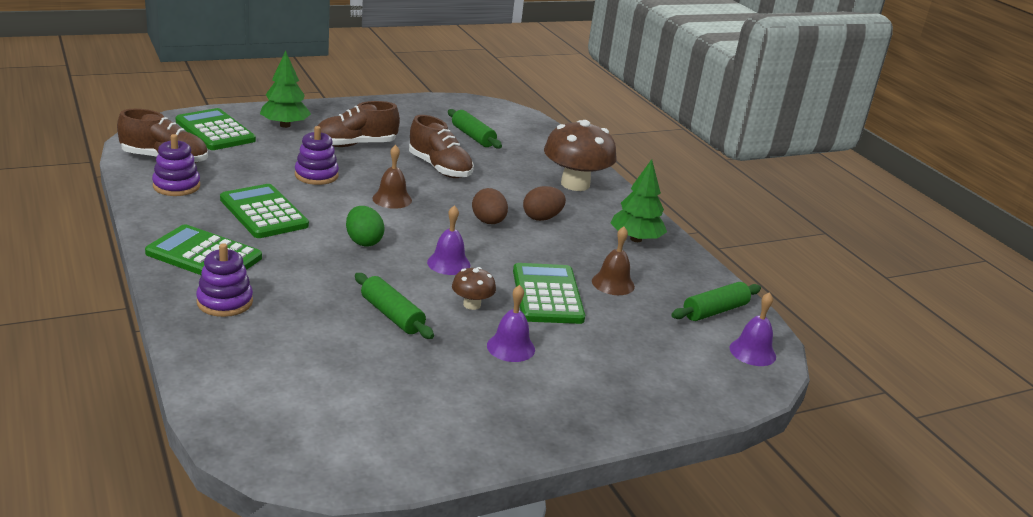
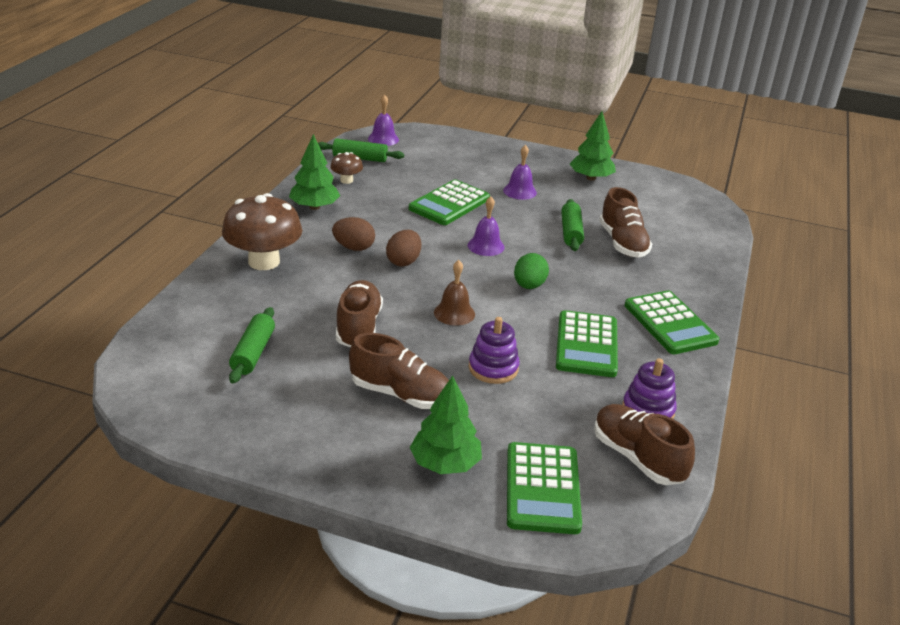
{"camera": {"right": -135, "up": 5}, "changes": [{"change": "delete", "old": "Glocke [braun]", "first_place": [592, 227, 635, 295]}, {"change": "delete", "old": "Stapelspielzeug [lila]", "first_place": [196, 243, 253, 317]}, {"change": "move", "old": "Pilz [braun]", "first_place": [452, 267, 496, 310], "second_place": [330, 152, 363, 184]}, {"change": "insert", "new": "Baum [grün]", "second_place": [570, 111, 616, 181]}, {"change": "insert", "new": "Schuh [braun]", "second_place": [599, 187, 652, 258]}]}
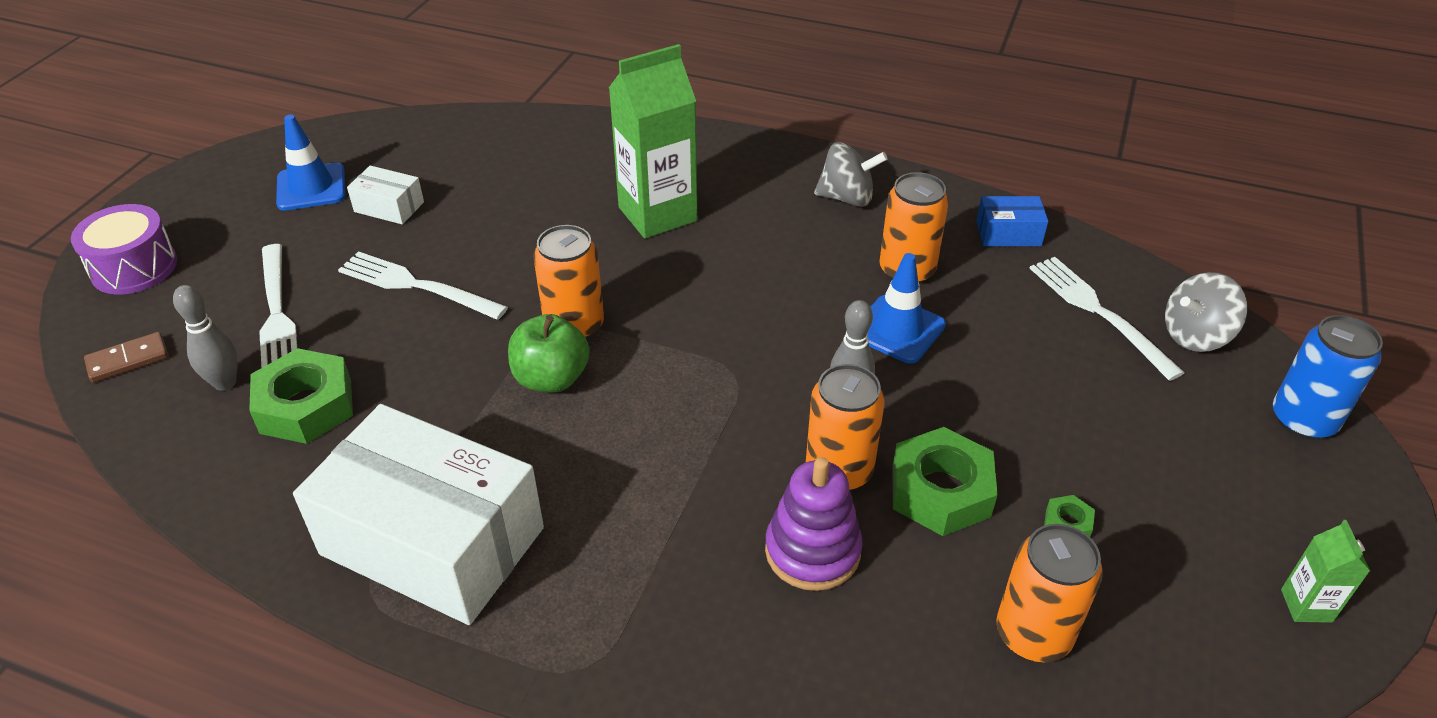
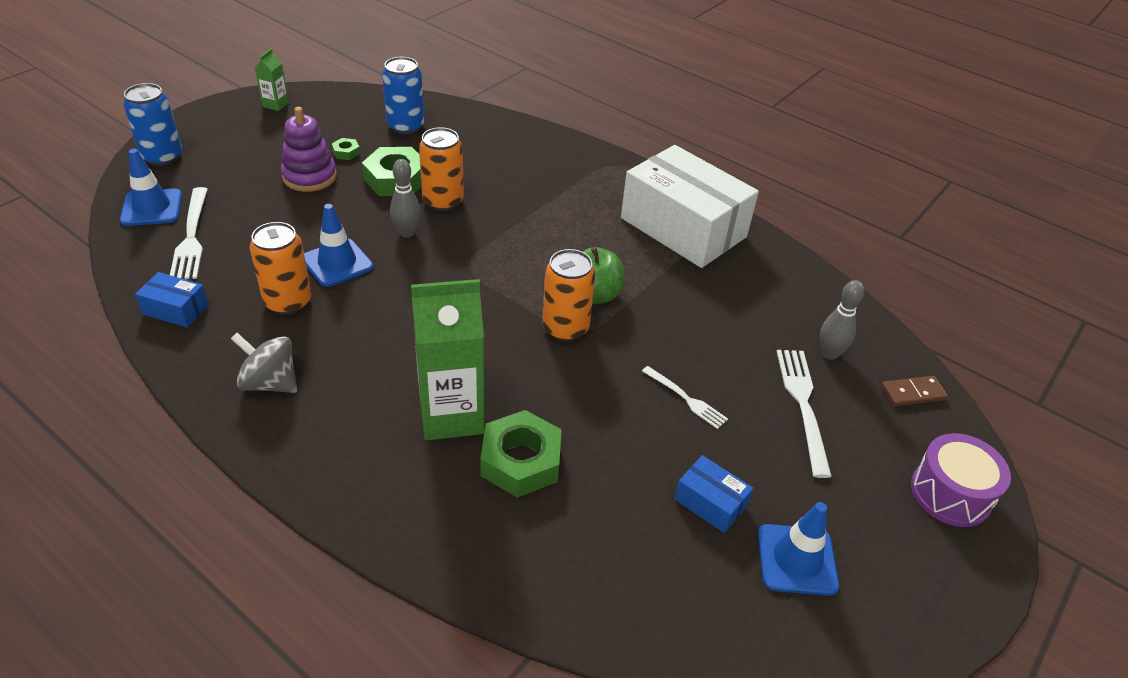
{"camera": {"right": -165, "up": 0}, "changes": [{"change": "recolor", "old": "Schachtel [weiß]", "new": "Schachtel [blau]", "first_place": [347, 166, 424, 224], "second_place": [674, 455, 753, 533]}, {"change": "resize", "old": "Gabel [weiß]", "first_place": [338, 251, 508, 320], "second_place": [642, 366, 728, 429], "factor": 0.61}, {"change": "replace", "old": "Kreisel [grau]", "new": "Leitkegel [blau]", "first_place": [1165, 272, 1247, 352], "second_place": [120, 149, 182, 226]}, {"change": "move", "old": "Sechskantmutter [grün]", "first_place": [249, 348, 353, 444], "second_place": [480, 410, 562, 498]}, {"change": "move", "old": "Stapelspielzeug [lila]", "first_place": [765, 457, 863, 591], "second_place": [281, 107, 337, 192]}, {"change": "recolor", "old": "Dose [orange]", "new": "Dose [blau]", "first_place": [996, 524, 1103, 662], "second_place": [382, 57, 424, 134]}]}
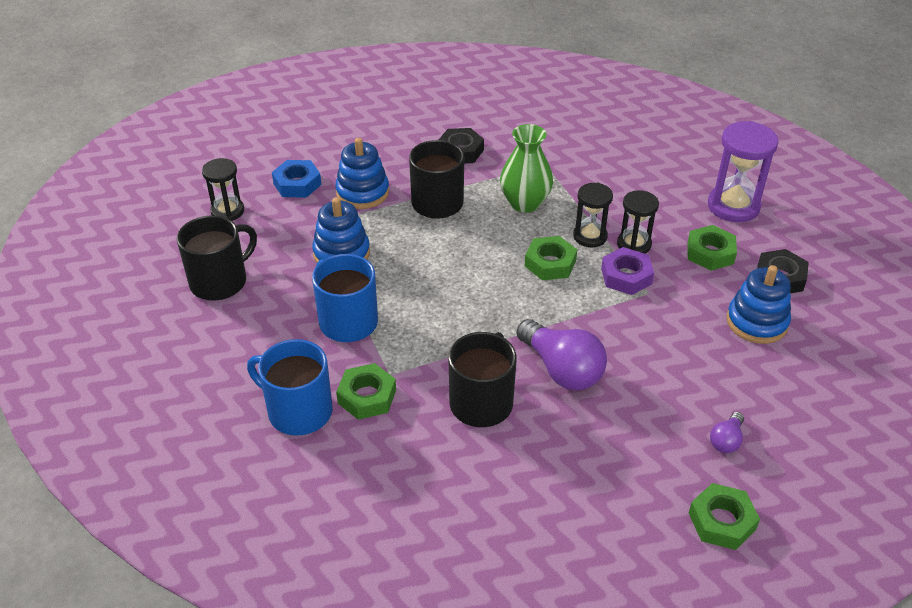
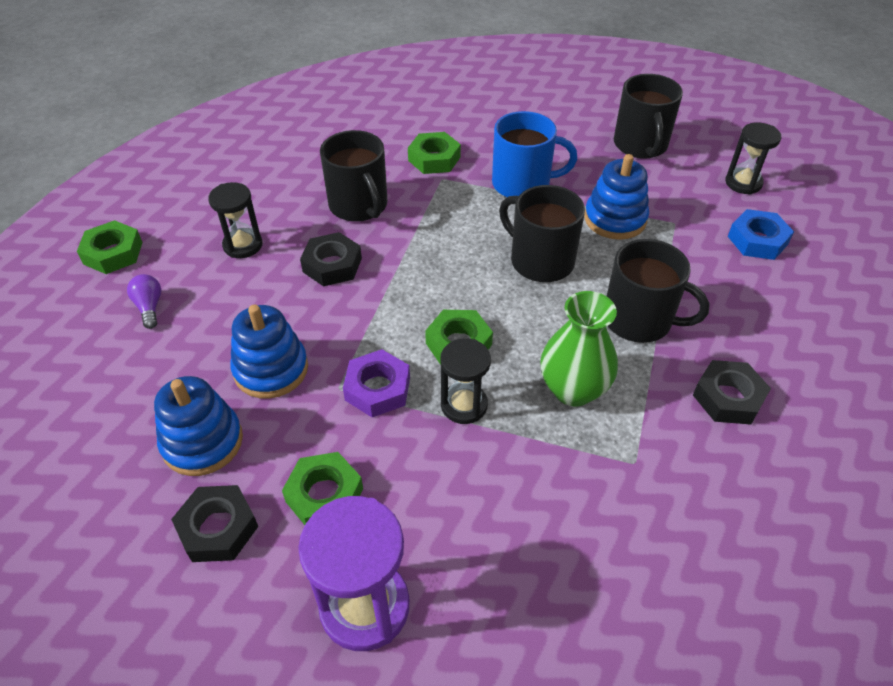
{"camera": {"right": 130, "up": 5}, "changes": [{"change": "move", "old": "Stapelspielzeug [blau]", "first_place": [335, 138, 389, 209], "second_place": [230, 305, 308, 399]}, {"change": "move", "old": "Sanduhr [schwarz]", "first_place": [617, 190, 659, 254], "second_place": [208, 182, 263, 258]}, {"change": "replace", "old": "Glühbirne [lila]", "new": "Sechskantmutter [schwarz]", "first_place": [517, 319, 607, 390], "second_place": [300, 232, 362, 287]}, {"change": "delete", "old": "Tasse [blau]", "first_place": [247, 339, 333, 436]}, {"change": "insert", "new": "Tasse [schwarz]", "second_place": [499, 185, 585, 282]}]}
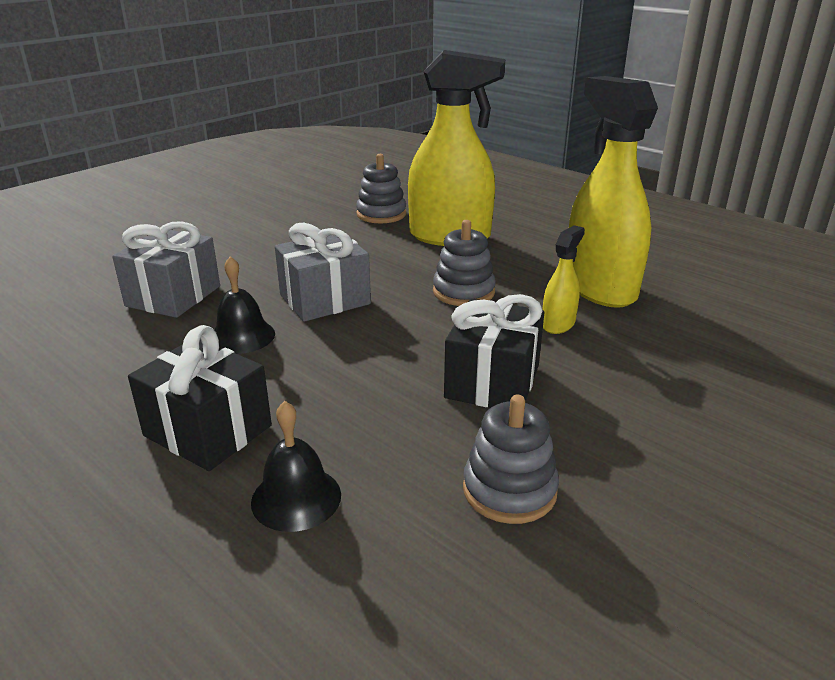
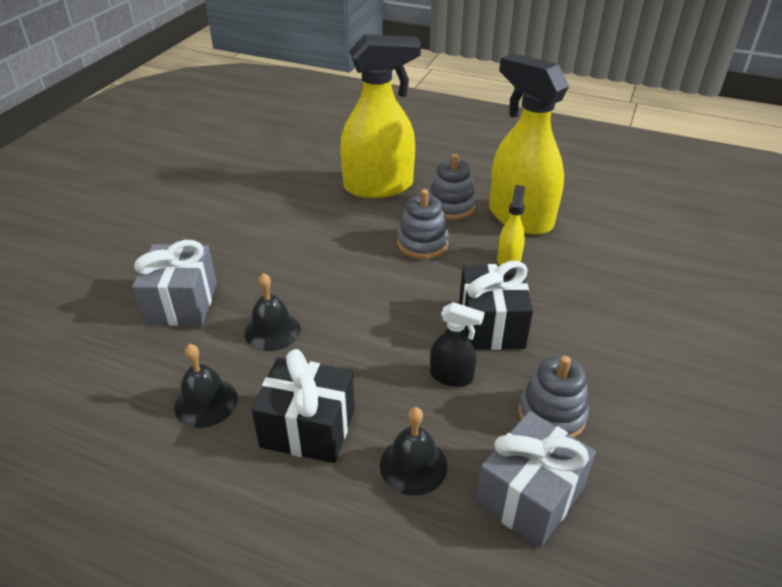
{"camera": {"right": -20, "up": 10}, "changes": [{"change": "move", "old": "Stapelspielzeug [grau]", "first_place": [356, 154, 406, 223], "second_place": [429, 154, 476, 220]}, {"change": "move", "old": "Geschenk [grau]", "first_place": [275, 223, 371, 322], "second_place": [476, 411, 596, 548]}, {"change": "insert", "new": "Sprühflasche [schwarz]", "second_place": [430, 302, 484, 387]}, {"change": "insert", "new": "Glocke [schwarz]", "second_place": [174, 344, 238, 428]}]}
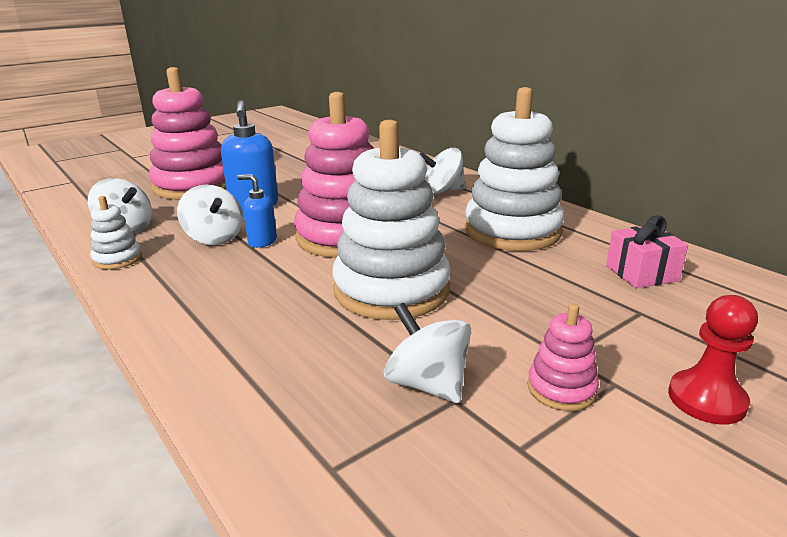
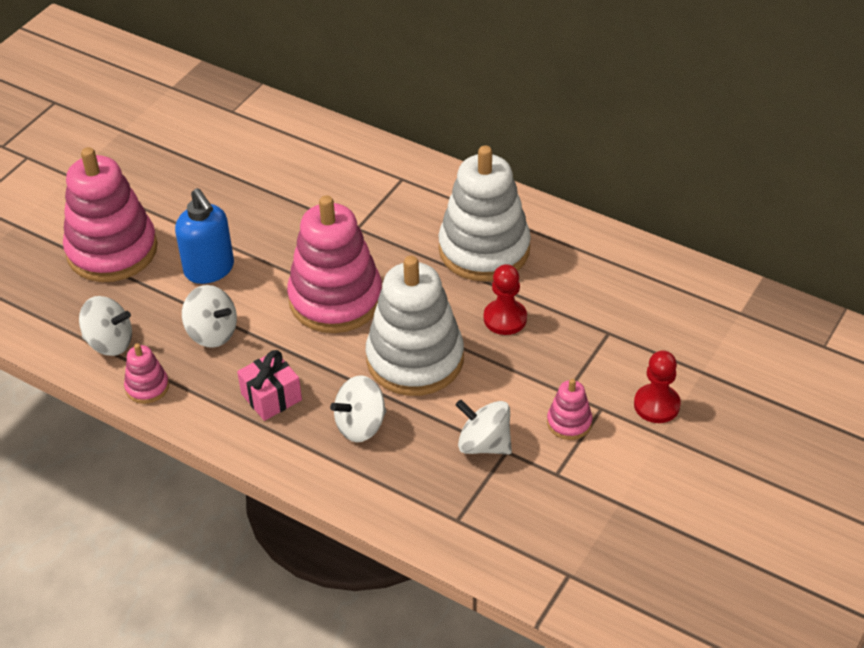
{"camera": {"right": -20, "up": 20}, "changes": [{"change": "move", "old": "Kreisel [weiß]", "first_place": [420, 148, 465, 195], "second_place": [330, 375, 386, 442]}, {"change": "delete", "old": "Seifenspender [blau]", "first_place": [237, 174, 277, 248]}, {"change": "recolor", "old": "Stapelspielzeug [weiß]", "new": "Stapelspielzeug [rosa]", "first_place": [90, 196, 142, 270], "second_place": [124, 343, 169, 404]}, {"change": "move", "old": "Geschenk [rosa]", "first_place": [606, 215, 688, 288], "second_place": [237, 350, 302, 421]}, {"change": "insert", "new": "Bauer [rot]", "second_place": [484, 264, 527, 335]}]}
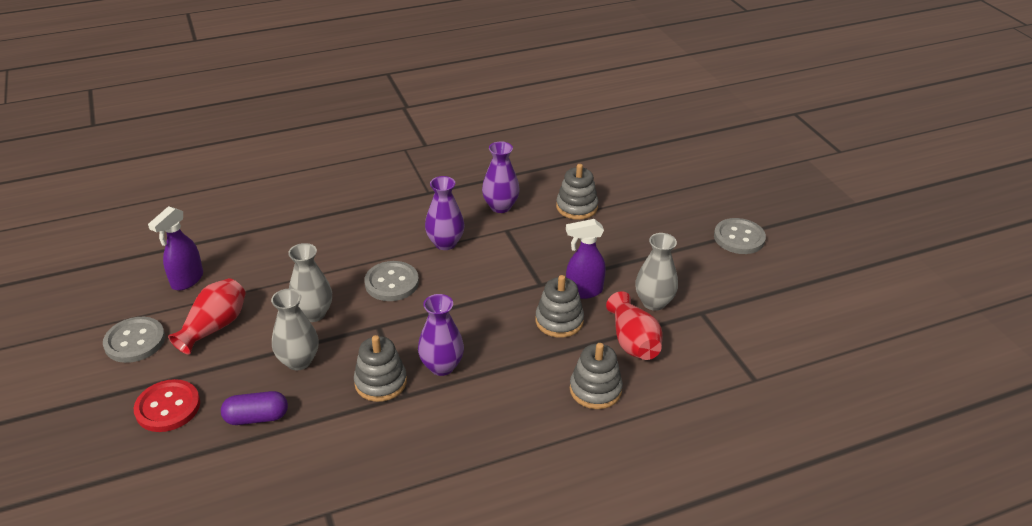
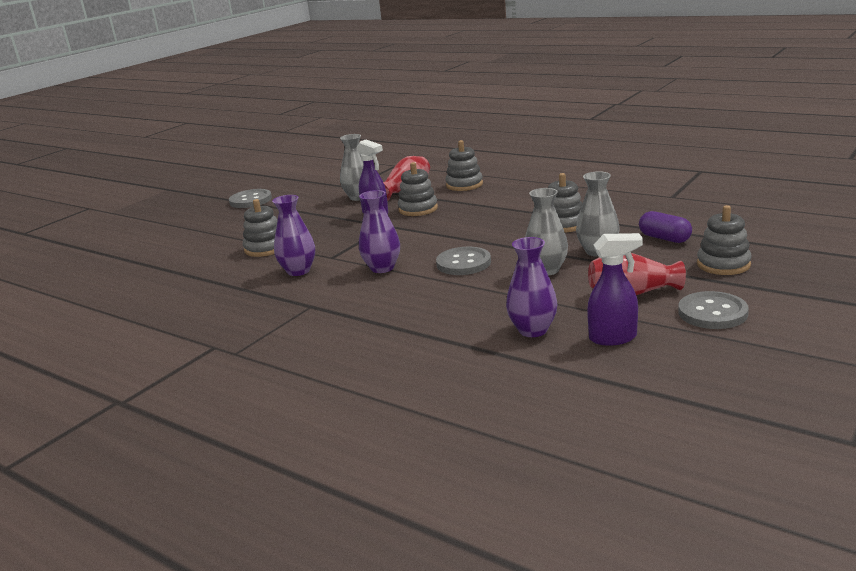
{"camera": {"right": -120, "up": -15}, "changes": [{"change": "move", "old": "Vase [lila]", "first_place": [418, 294, 464, 376], "second_place": [506, 237, 558, 337]}, {"change": "replace", "old": "Knopf [rot]", "new": "Stapelspielzeug [grau]", "first_place": [134, 379, 200, 432], "second_place": [697, 205, 752, 275]}]}
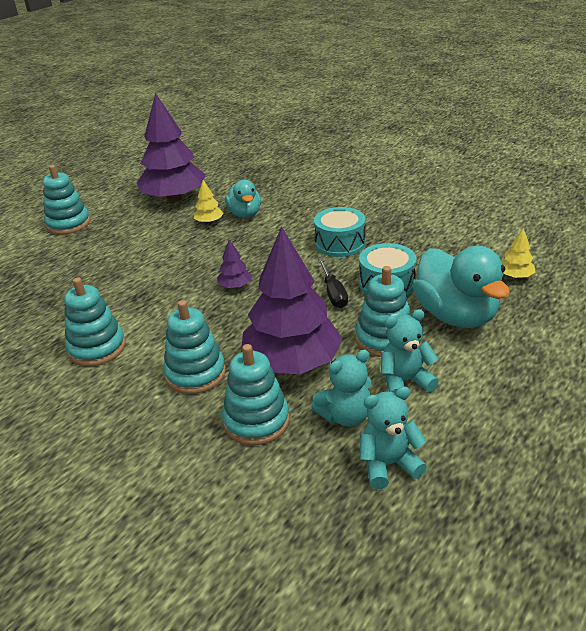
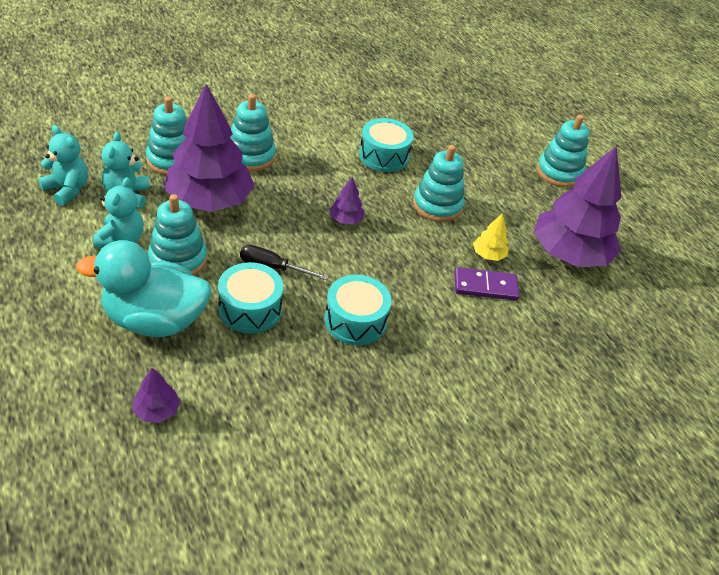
{"camera": {"right": 110, "up": 10}, "changes": [{"change": "replace", "old": "Ente [türkis]", "new": "Dominostein [lila]", "first_place": [225, 180, 261, 218], "second_place": [454, 267, 519, 301]}, {"change": "recolor", "old": "Baum [gelb]", "new": "Baum [lila]", "first_place": [501, 228, 535, 279], "second_place": [133, 368, 180, 423]}, {"change": "move", "old": "Stapelspielzeug [türkis]", "first_place": [64, 277, 126, 366], "second_place": [413, 145, 464, 222]}, {"change": "rotate", "old": "Teddybär [türkis]", "first_place": [360, 386, 427, 489], "second_place": [38, 125, 88, 206], "degrees": -60}, {"change": "insert", "new": "Trommel [türkis]", "second_place": [359, 118, 413, 172]}]}
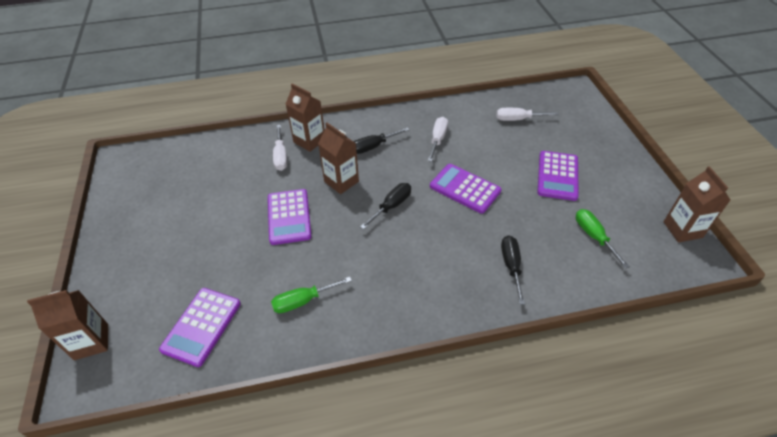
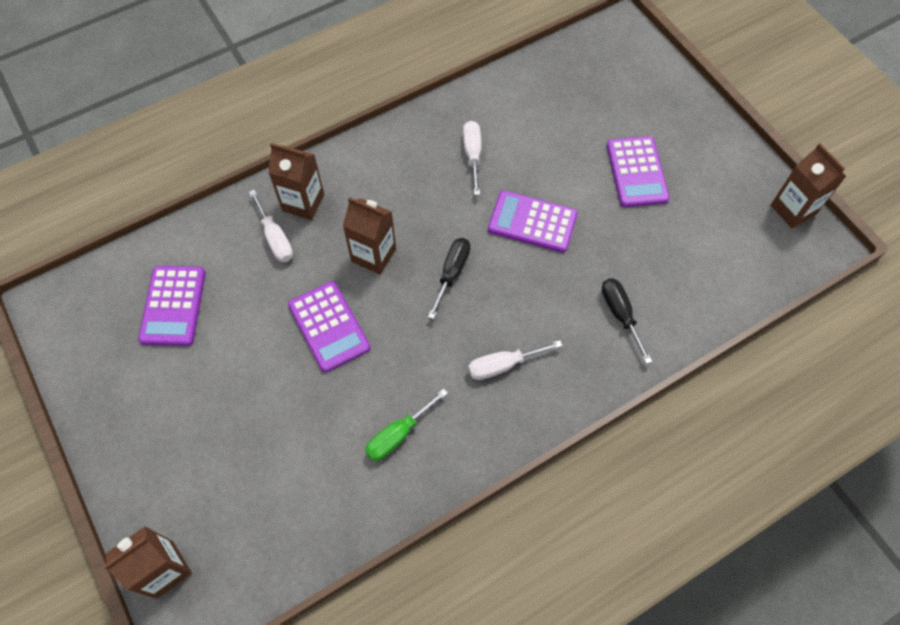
{"camera": {"right": -20, "up": 15}, "changes": [{"change": "move", "old": "Schraubenzieher [weiß]", "first_place": [496, 108, 559, 121], "second_place": [468, 340, 562, 380]}, {"change": "delete", "old": "Schraubenzieher [schwarz]", "first_place": [354, 127, 410, 154]}, {"change": "delete", "old": "Schraubenzieher [grün]", "first_place": [576, 209, 630, 269]}, {"change": "move", "old": "Taschenrechner [lila]", "first_place": [159, 288, 241, 367], "second_place": [138, 266, 206, 346]}]}
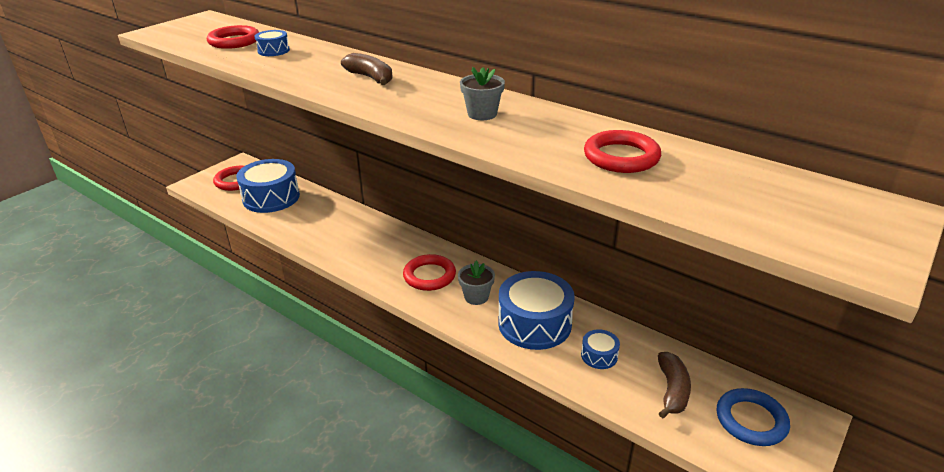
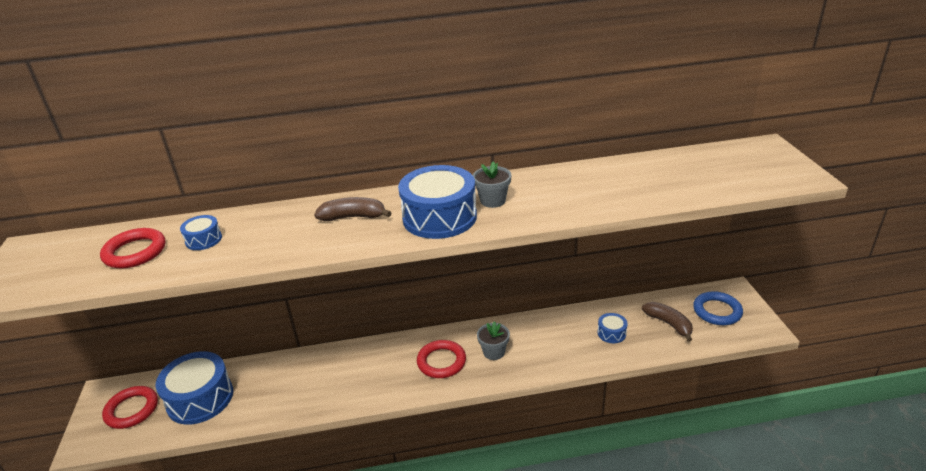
{"camera": {"right": -45, "up": 0}, "changes": [{"change": "delete", "old": "Ring [rot]", "first_place": [584, 130, 661, 173]}, {"change": "move", "old": "Trommel [blau]", "first_place": [498, 271, 575, 350], "second_place": [398, 165, 477, 239]}]}
